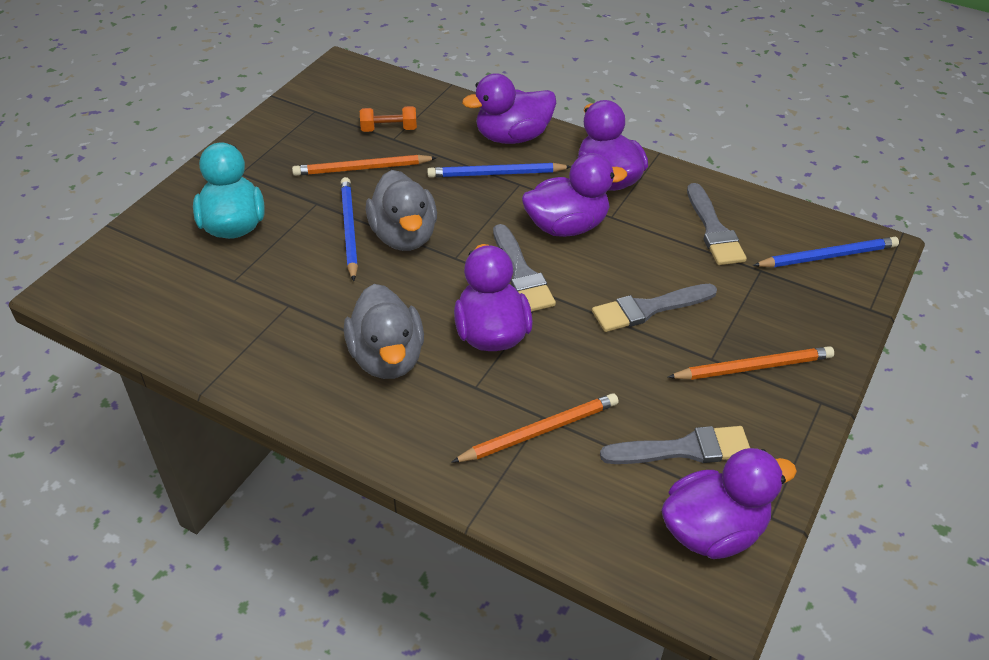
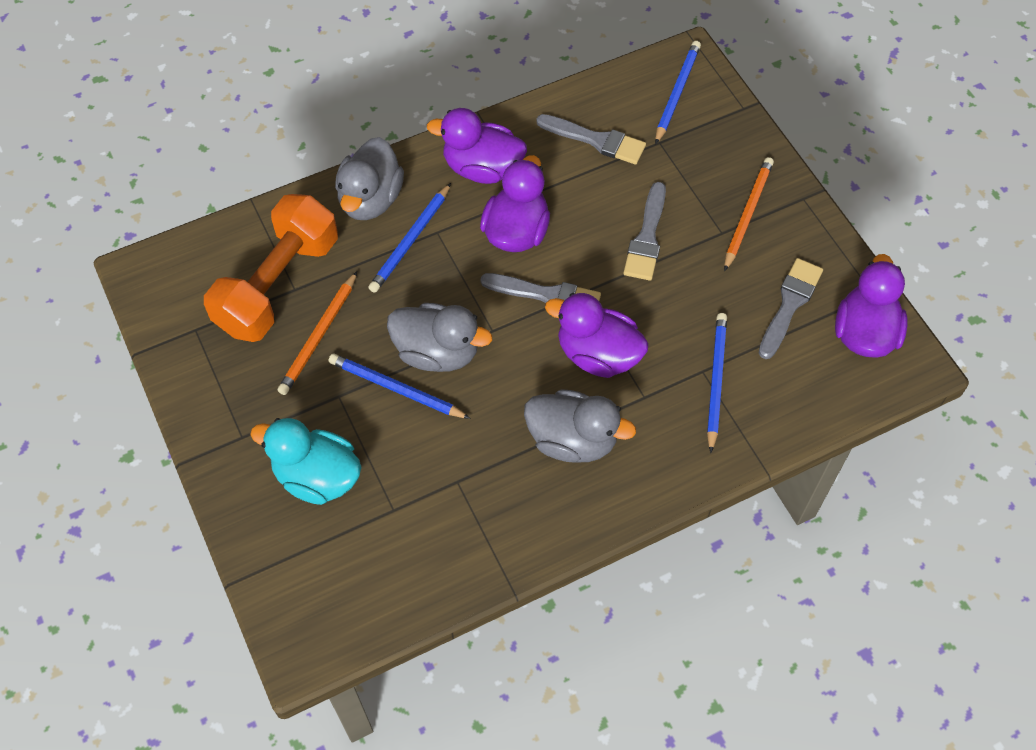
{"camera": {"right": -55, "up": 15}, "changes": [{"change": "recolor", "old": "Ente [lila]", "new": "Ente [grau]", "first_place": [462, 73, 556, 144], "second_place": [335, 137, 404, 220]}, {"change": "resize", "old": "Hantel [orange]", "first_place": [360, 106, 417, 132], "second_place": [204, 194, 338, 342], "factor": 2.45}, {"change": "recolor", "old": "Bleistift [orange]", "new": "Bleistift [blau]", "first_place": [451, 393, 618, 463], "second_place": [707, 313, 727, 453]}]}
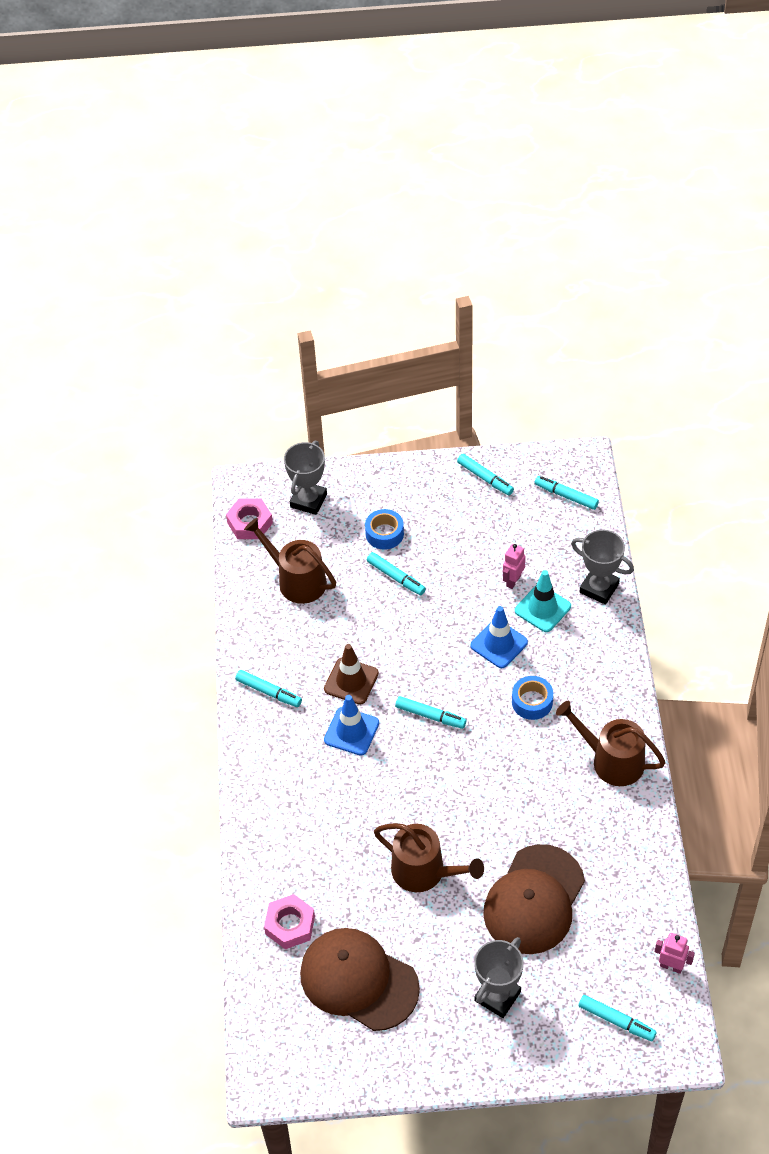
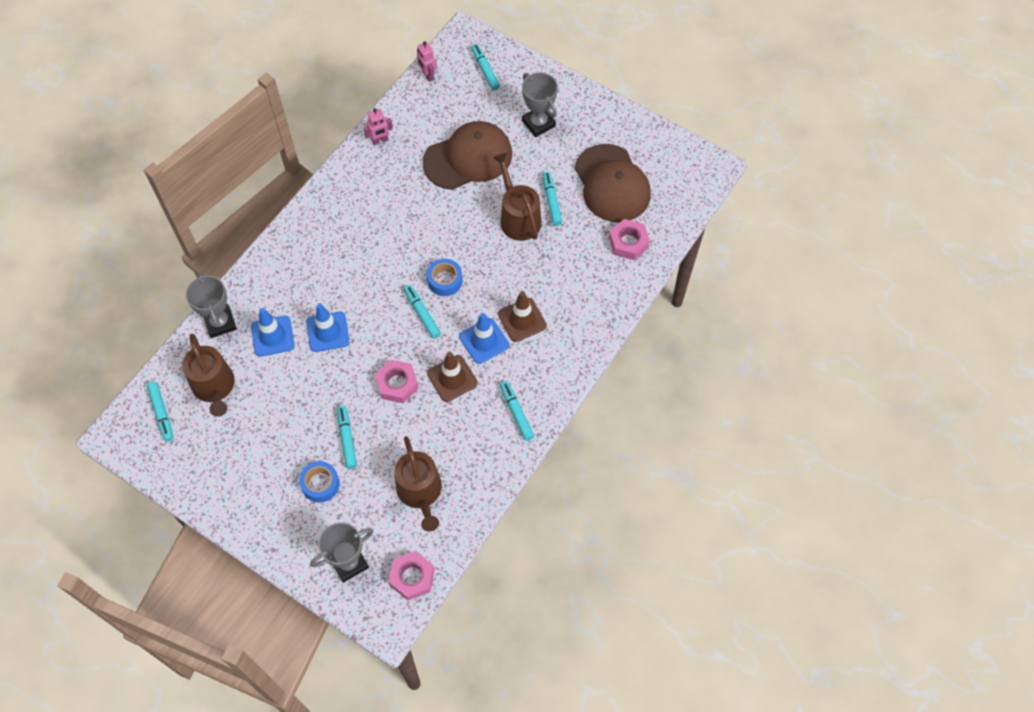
{"camera": {"right": -145, "up": 10}, "changes": [{"change": "move", "old": "Filzstift [türkis]", "first_place": [457, 454, 514, 496], "second_place": [542, 172, 562, 226]}, {"change": "move", "old": "Roboter [rosa]", "first_place": [503, 544, 526, 589], "second_place": [364, 108, 393, 145]}, {"change": "recolor", "old": "Leitkegel [türkis]", "new": "Leitkegel [blau]", "first_place": [515, 570, 571, 632], "second_place": [251, 308, 294, 357]}, {"change": "move", "old": "Klebeband [blau]", "first_place": [512, 676, 553, 720], "second_place": [427, 259, 462, 296]}, {"change": "move", "old": "Gießkanne [braun]", "first_place": [556, 701, 666, 786], "second_place": [182, 334, 235, 417]}, {"change": "rotate", "old": "Pokal [grau]", "first_place": [474, 937, 524, 1018], "second_place": [522, 72, 558, 137], "degrees": 75}, {"change": "insert", "new": "Leitkegel [braun]", "second_place": [498, 291, 547, 342]}, {"change": "insert", "new": "Sechskantmutter [rosa]", "second_place": [375, 360, 418, 403]}]}
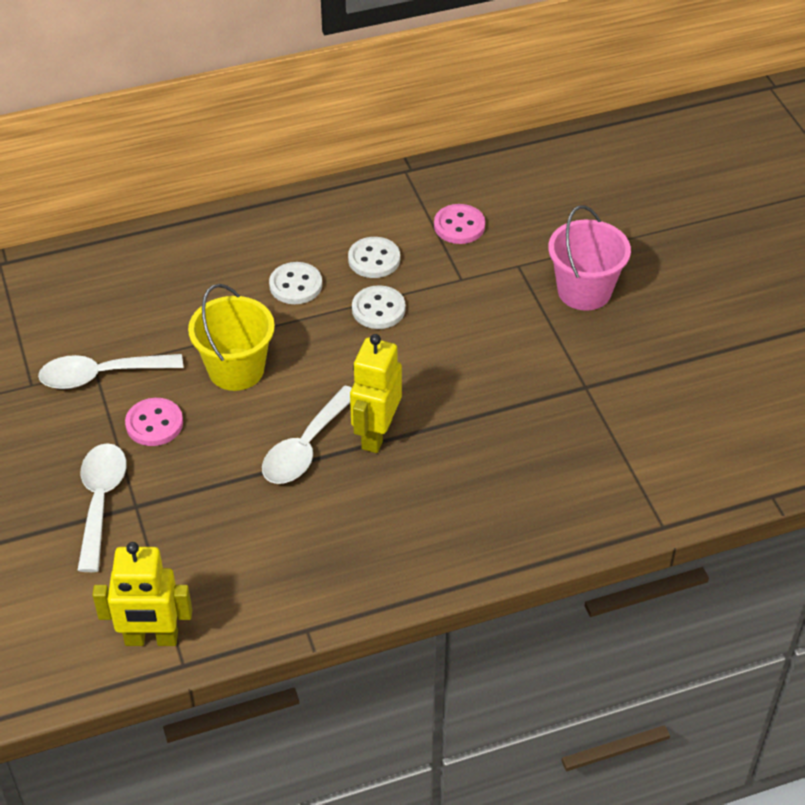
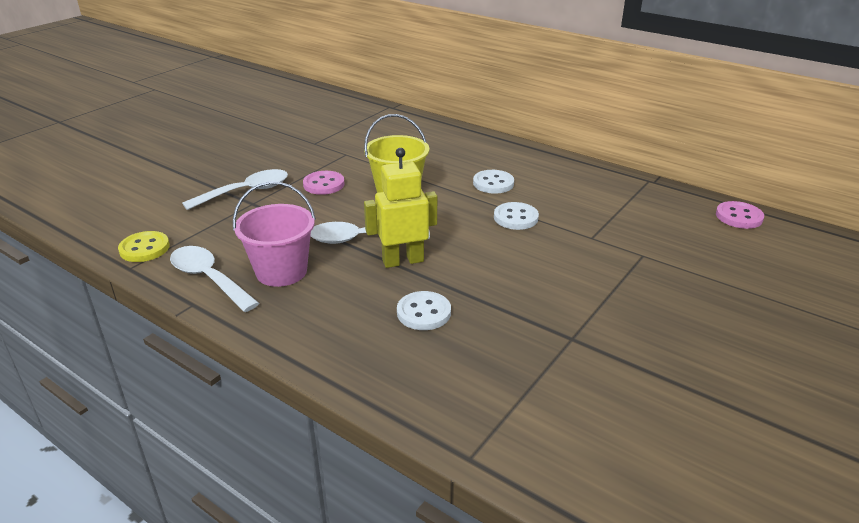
{"camera": {"right": 55, "up": -15}, "changes": [{"change": "move", "old": "Knopf [rosa]", "first_place": [434, 204, 485, 244], "second_place": [716, 201, 764, 229]}, {"change": "move", "old": "Eimer [rosa]", "first_place": [548, 206, 631, 311], "second_place": [233, 181, 316, 287]}, {"change": "move", "old": "Knopf [weiß]", "first_place": [348, 237, 400, 278], "second_place": [397, 291, 451, 330]}, {"change": "move", "old": "Löffel [weiß]", "first_place": [38, 354, 183, 389], "second_place": [170, 246, 259, 312]}, {"change": "replace", "old": "Roboter [gelb]", "new": "Knopf [gelb]", "first_place": [93, 542, 192, 646], "second_place": [118, 231, 170, 262]}]}
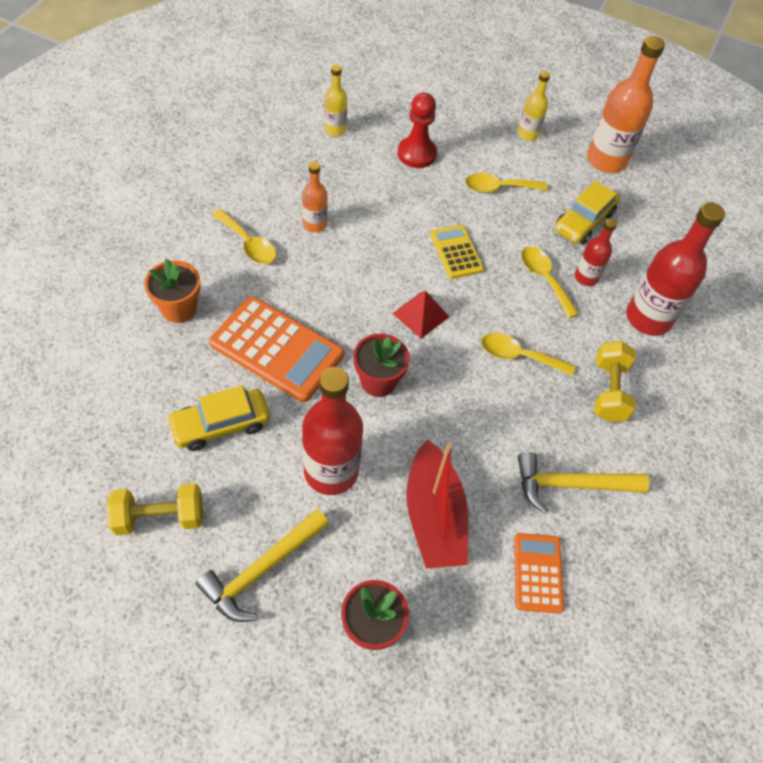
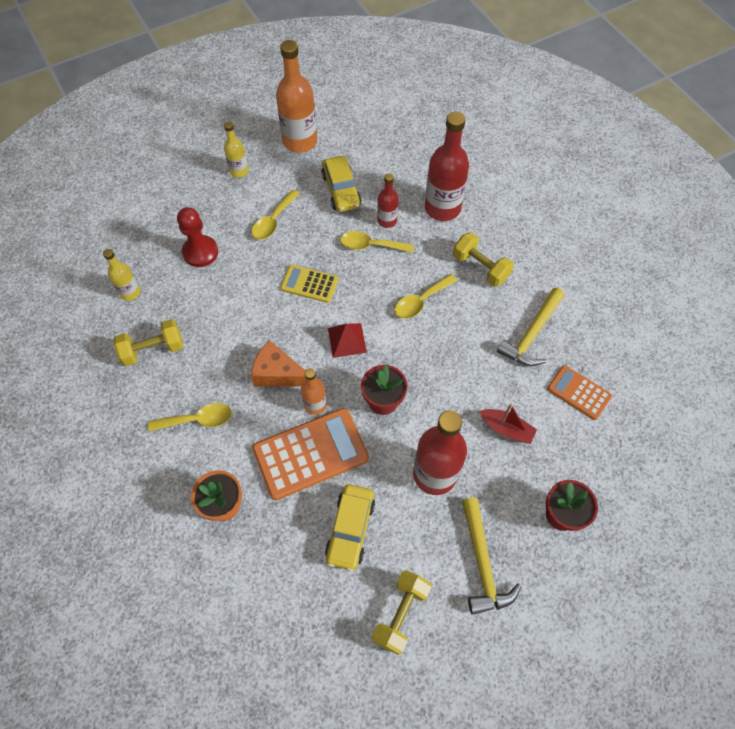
{"camera": {"right": -50, "up": 5}, "changes": [{"change": "move", "old": "Flasche [orange]", "first_place": [302, 162, 328, 232], "second_place": [301, 368, 327, 415]}, {"change": "resize", "old": "Boot [rot]", "first_place": [407, 439, 468, 569], "second_place": [479, 403, 537, 444], "factor": 0.57}, {"change": "insert", "new": "Hantel [gelb]", "second_place": [114, 319, 183, 366]}, {"change": "insert", "new": "Käse [orange]", "second_place": [251, 340, 306, 387]}]}
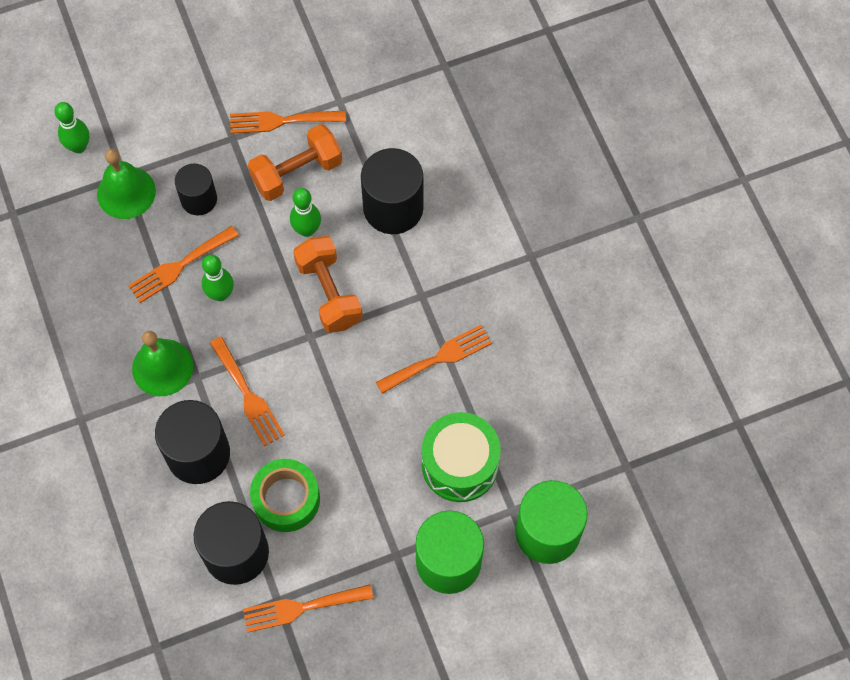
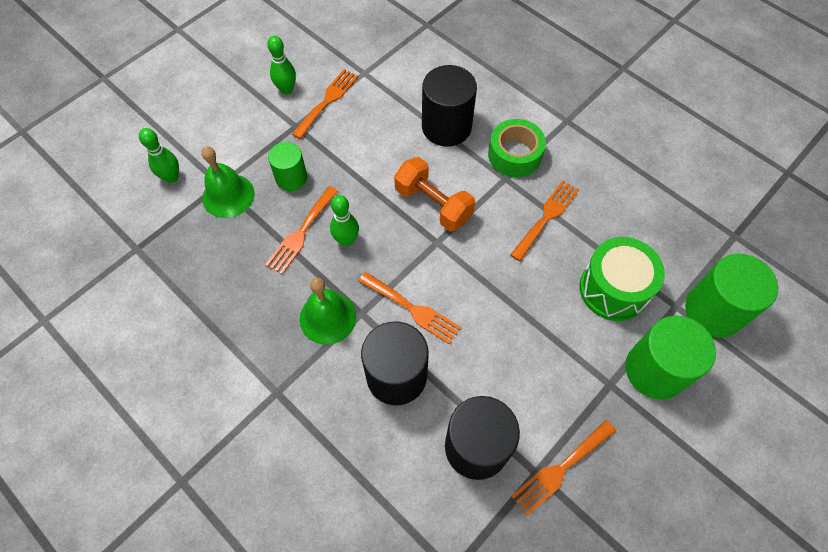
{"camera": {"right": -25, "up": -5}, "changes": [{"change": "rotate", "old": "Gabel [orange]", "first_place": [230, 110, 346, 134], "second_place": [292, 69, 359, 139], "degrees": 150}, {"change": "delete", "old": "Hantel [orange]", "first_place": [248, 124, 342, 201]}, {"change": "recolor", "old": "Vollzylinder [schwarz]", "new": "Vollzylinder [grün]", "first_place": [175, 163, 217, 215], "second_place": [268, 142, 307, 191]}, {"change": "move", "old": "Bowlingkegel [grün]", "first_place": [290, 188, 321, 237], "second_place": [267, 35, 296, 94]}, {"change": "move", "old": "Klebeband [grün]", "first_place": [250, 459, 320, 532], "second_place": [488, 119, 546, 177]}]}
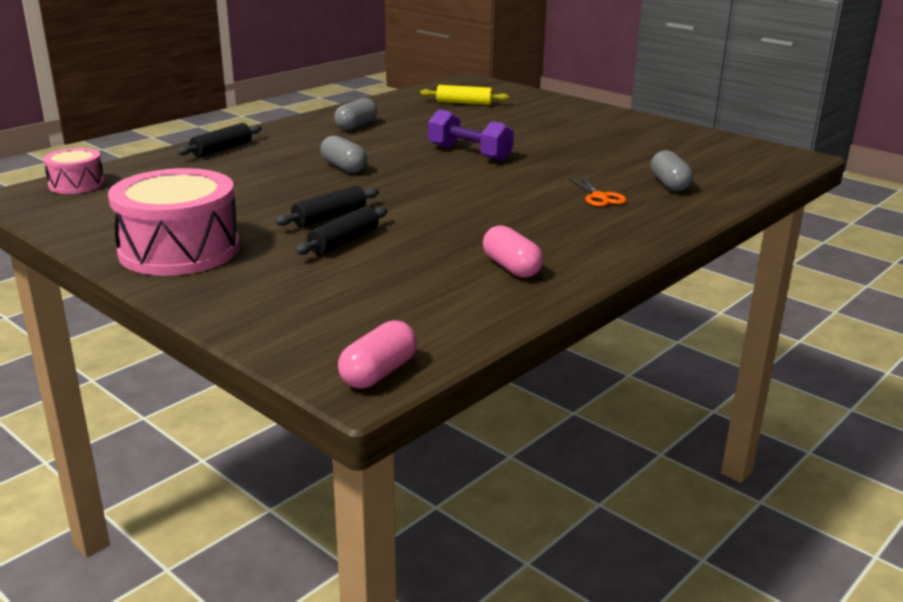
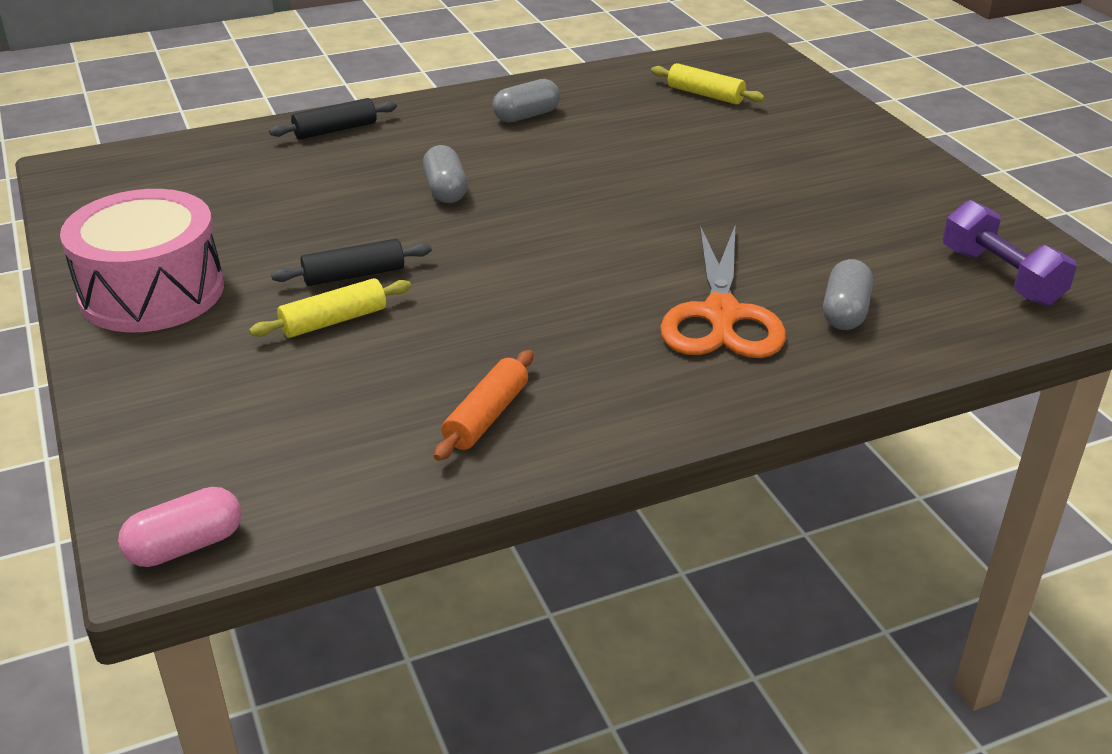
{"camera": {"right": 25, "up": 10}, "changes": [{"change": "move", "old": "Hantel [lila]", "first_place": [428, 109, 514, 161], "second_place": [943, 200, 1077, 306]}, {"change": "delete", "old": "Trommel [rosa]", "first_place": [43, 148, 105, 194]}, {"change": "resize", "old": "Schere [orange]", "first_place": [569, 176, 627, 207], "second_place": [660, 226, 786, 358], "factor": 2.07}, {"change": "recolor", "old": "Nudelholz [schwarz]", "new": "Nudelholz [gelb]", "first_place": [295, 206, 387, 255], "second_place": [249, 278, 411, 338]}, {"change": "replace", "old": "Kapsel [rosa]", "new": "Nudelholz [orange]", "first_place": [483, 225, 543, 278], "second_place": [434, 350, 533, 461]}]}
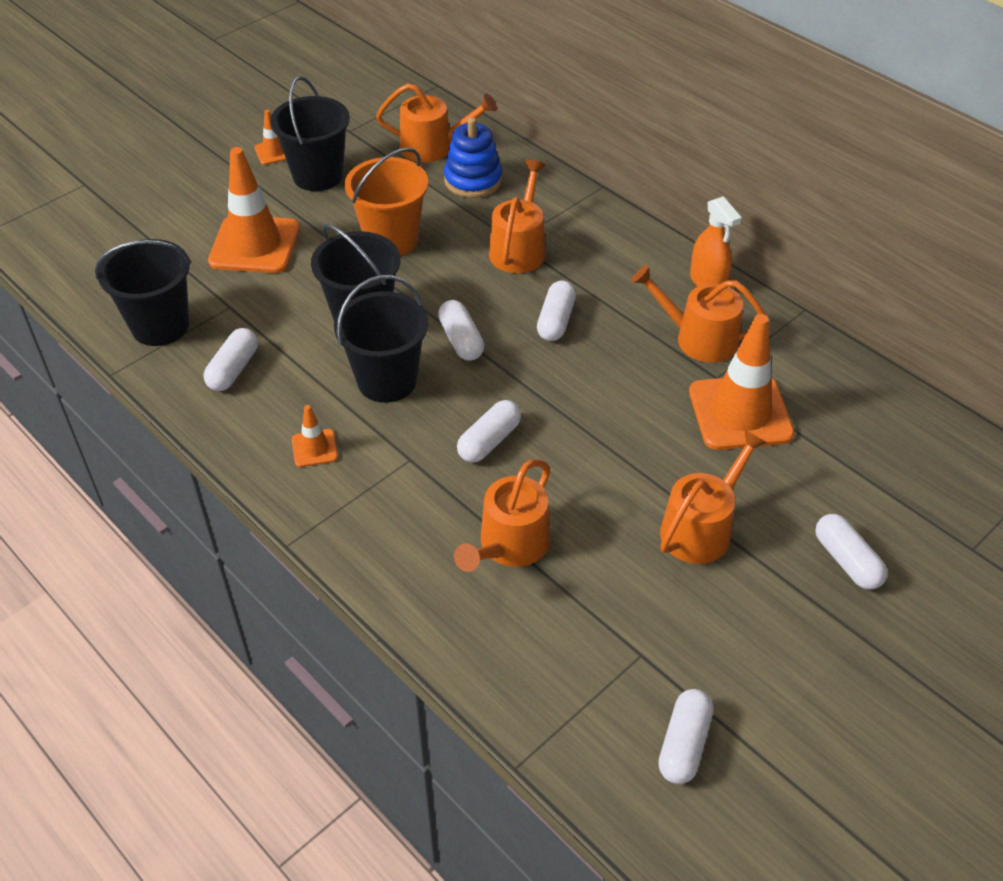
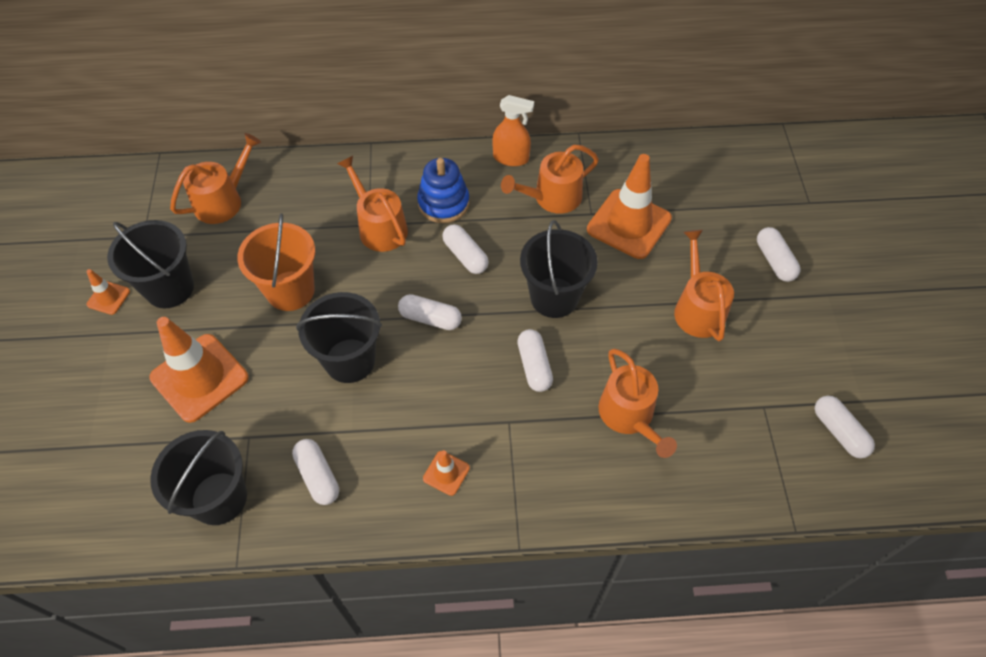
{"camera": {"right": -50, "up": 10}, "changes": [{"change": "move", "old": "Stapelspielzeug [blau]", "first_place": [444, 117, 502, 198], "second_place": [417, 158, 470, 223]}, {"change": "move", "old": "Eimer [schwarz]", "first_place": [334, 275, 428, 403], "second_place": [520, 220, 598, 318]}, {"change": "rotate", "old": "Kapsel [weiß]", "first_place": [815, 514, 887, 590], "second_place": [757, 227, 800, 282], "degrees": 60}]}
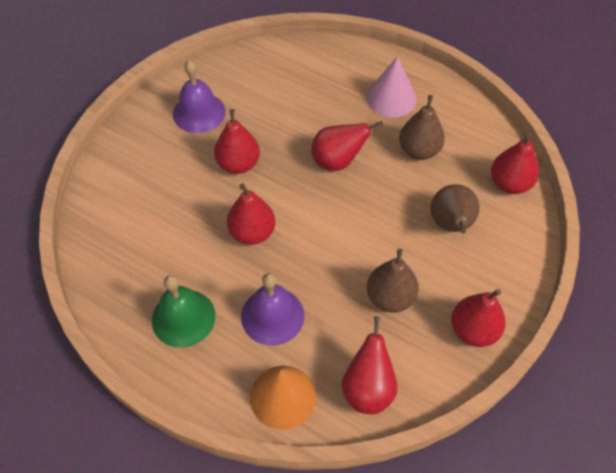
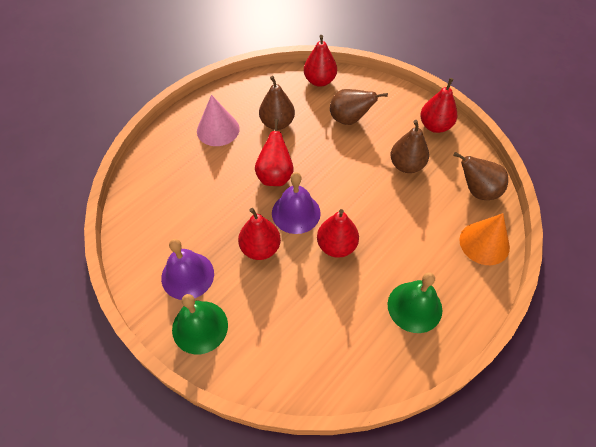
{"camera": {"right": -80, "up": 0}, "changes": [{"change": "move", "old": "Glocke [lila]", "first_place": [241, 273, 304, 346], "second_place": [272, 172, 321, 234]}, {"change": "recolor", "old": "Birne [rot]", "new": "Birne [braun]", "first_place": [341, 316, 398, 414], "second_place": [453, 152, 508, 200]}, {"change": "insert", "new": "Glocke [grün]", "second_place": [172, 294, 228, 354]}]}
